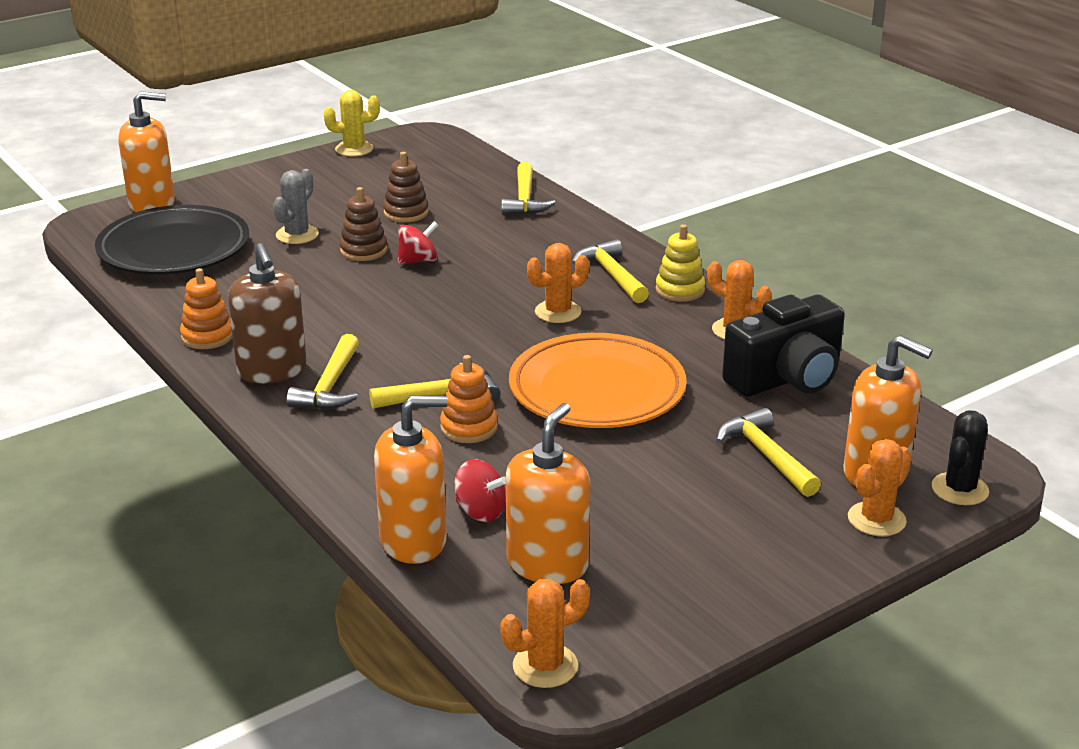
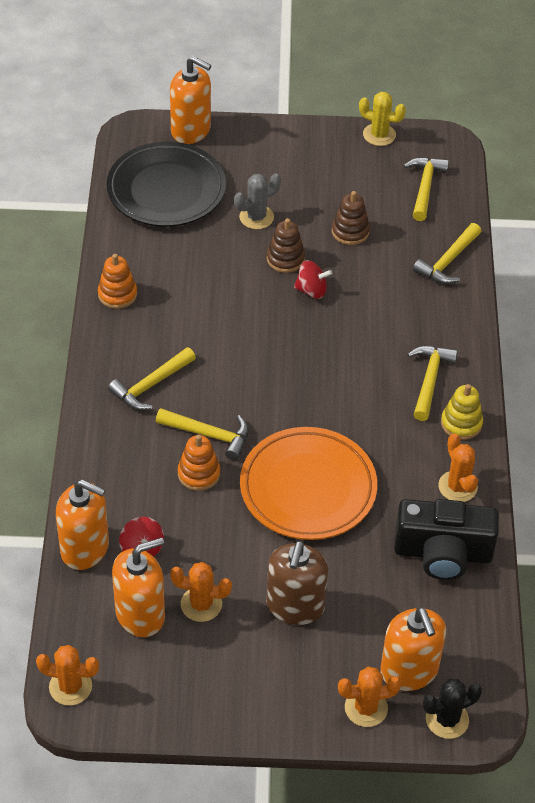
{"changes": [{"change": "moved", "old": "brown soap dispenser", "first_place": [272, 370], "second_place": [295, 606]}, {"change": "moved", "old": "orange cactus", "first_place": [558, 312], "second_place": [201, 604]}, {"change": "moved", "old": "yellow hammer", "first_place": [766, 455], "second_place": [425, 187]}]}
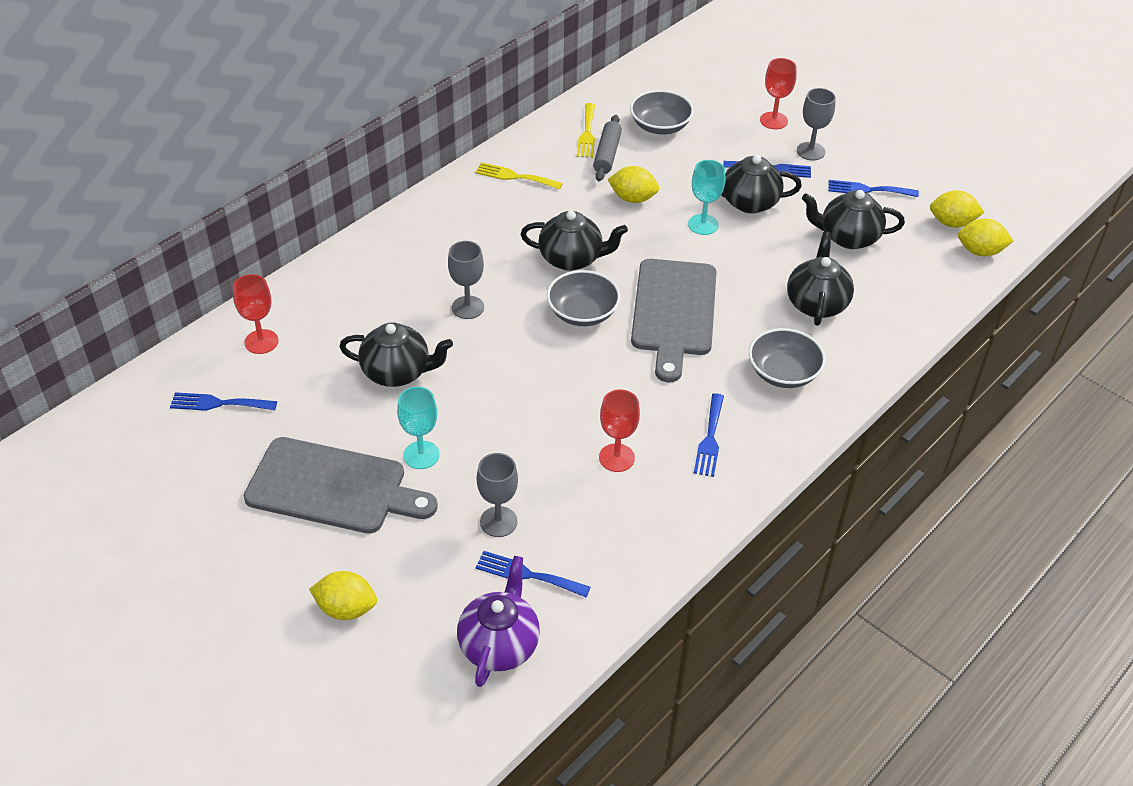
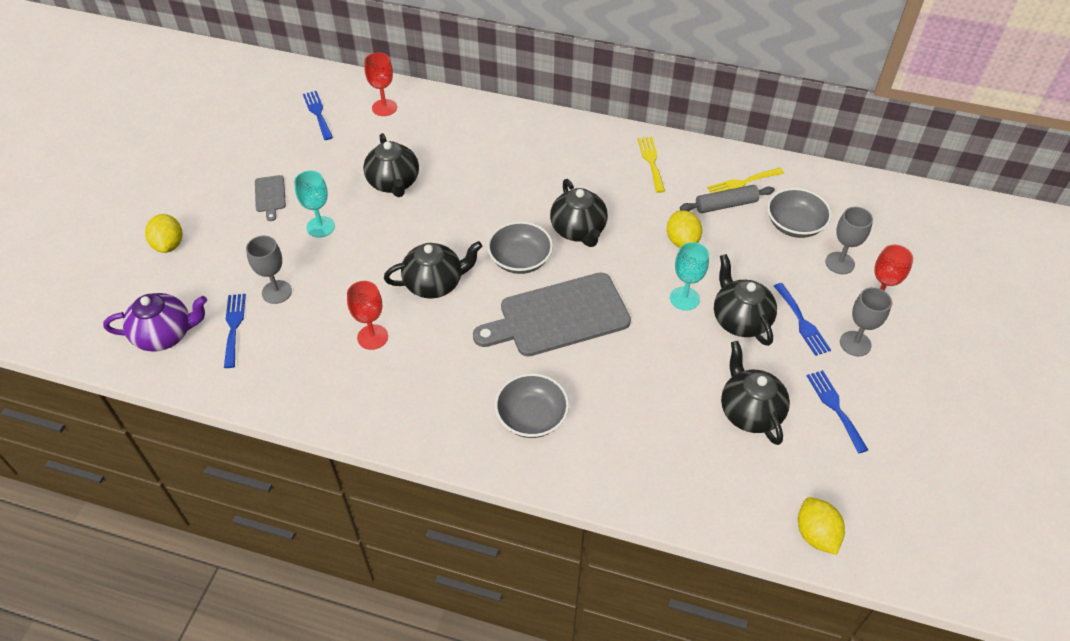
{"changes": [{"change": "removed", "old": "yellow lemon", "first_place": [952, 223]}, {"change": "moved", "old": "black teapot", "first_place": [816, 303], "second_place": [435, 284]}, {"change": "moved", "old": "grey goblet", "first_place": [468, 307], "second_place": [839, 263]}, {"change": "removed", "old": "blue fork", "first_place": [710, 439]}, {"change": "resized", "old": "grey cutting board", "first_place": [333, 487], "second_place": [270, 196], "factor": 0.44}]}
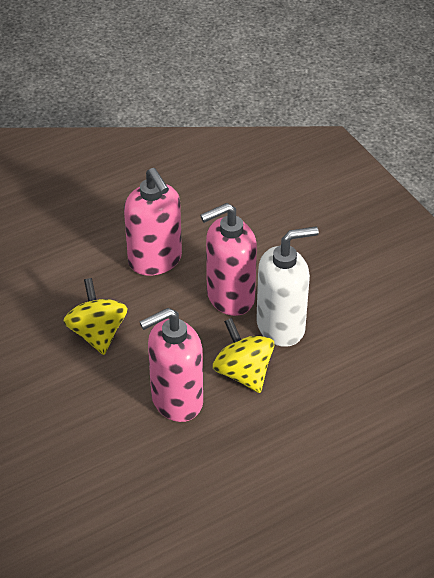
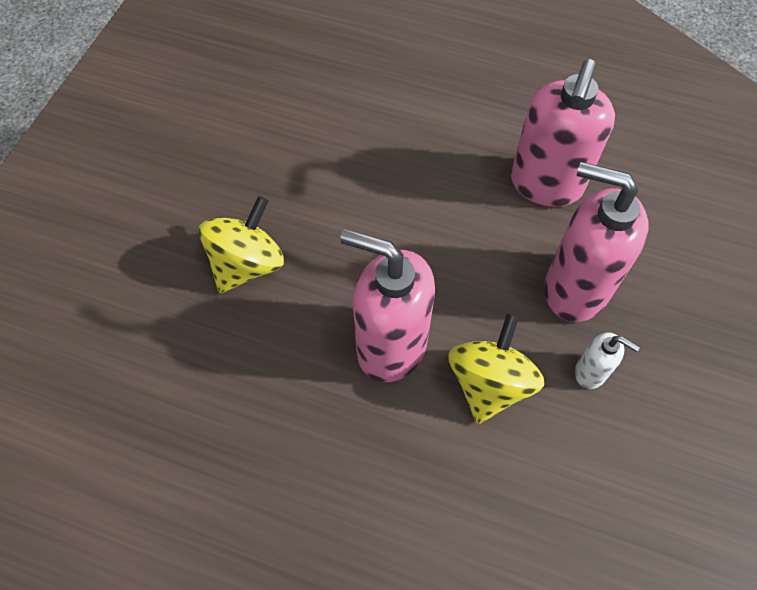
{"changes": [{"change": "resized", "old": "white soap dispenser", "first_place": [281, 326], "second_place": [590, 372], "factor": 0.46}, {"change": "moved", "old": "yellow spinning top", "first_place": [97, 333], "second_place": [247, 264]}]}
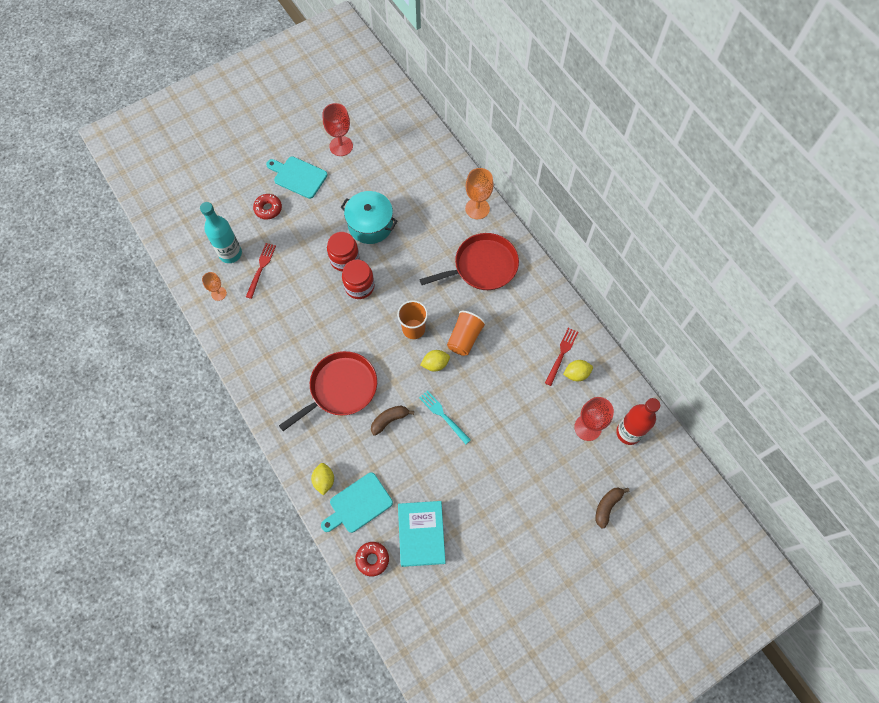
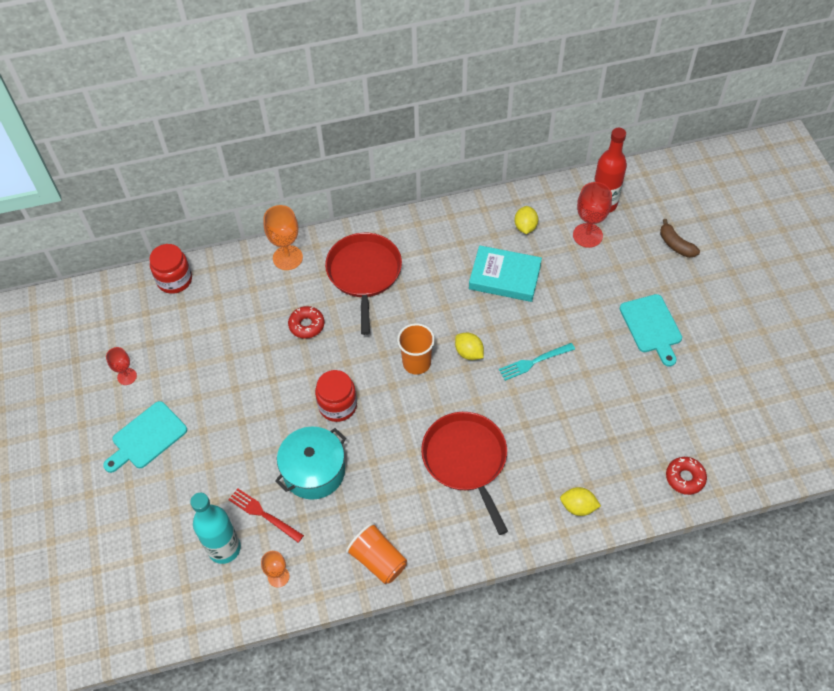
{"changes": [{"change": "resized", "old": "red goblet", "first_place": [341, 146], "second_place": [127, 376], "factor": 0.6}, {"change": "moved", "old": "turquoise pot", "first_place": [370, 225], "second_place": [314, 471]}, {"change": "moved", "old": "red donut", "first_place": [268, 209], "second_place": [306, 325]}, {"change": "moved", "old": "red jar", "first_place": [344, 259], "second_place": [174, 280]}, {"change": "moved", "old": "orange cup", "first_place": [465, 338], "second_place": [378, 560]}, {"change": "removed", "old": "red fork", "first_place": [562, 354]}, {"change": "turned", "old": "yellow lemon", "first_place": [435, 364], "second_place": [469, 353], "degrees": -45}, {"change": "removed", "old": "brown banana", "first_place": [389, 420]}, {"change": "moved", "old": "turquoise cutting board", "first_place": [358, 504], "second_place": [651, 327]}, {"change": "moved", "old": "turquoise book", "first_place": [421, 534], "second_place": [505, 277]}]}
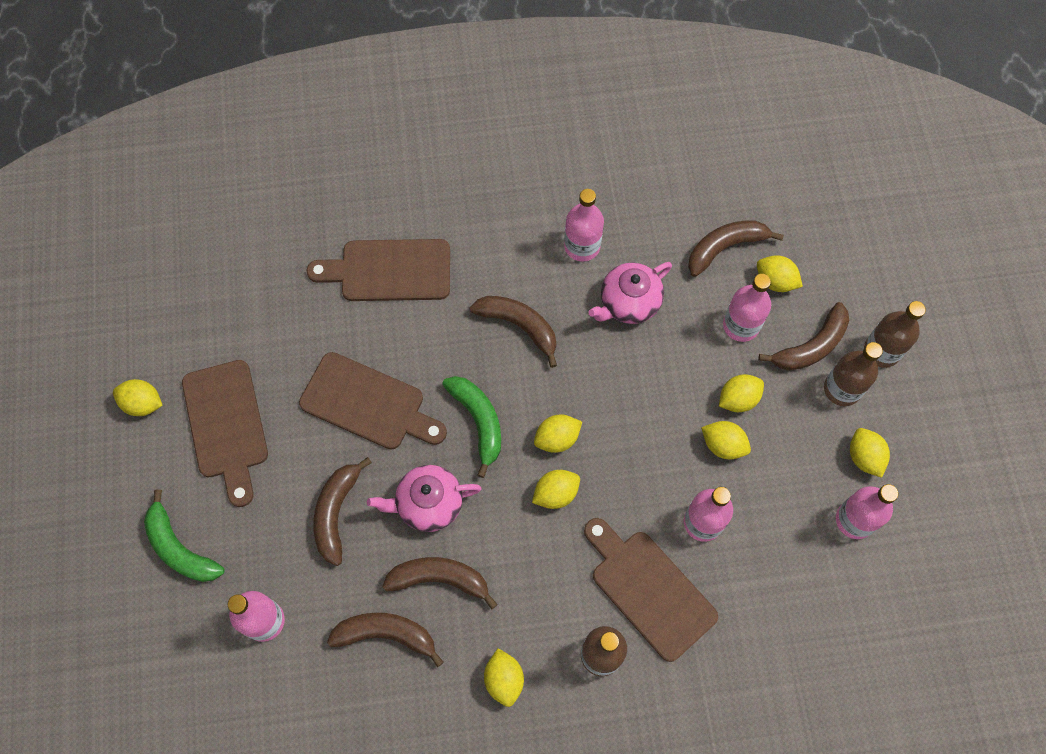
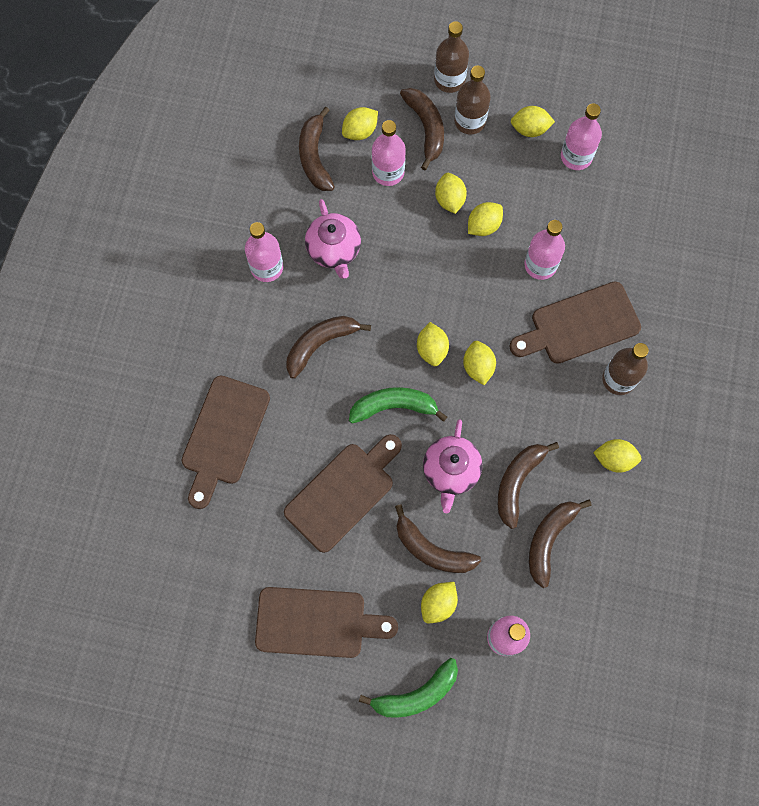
{"changes": [{"change": "moved", "old": "yellow lemon", "first_place": [143, 403], "second_place": [438, 603]}]}
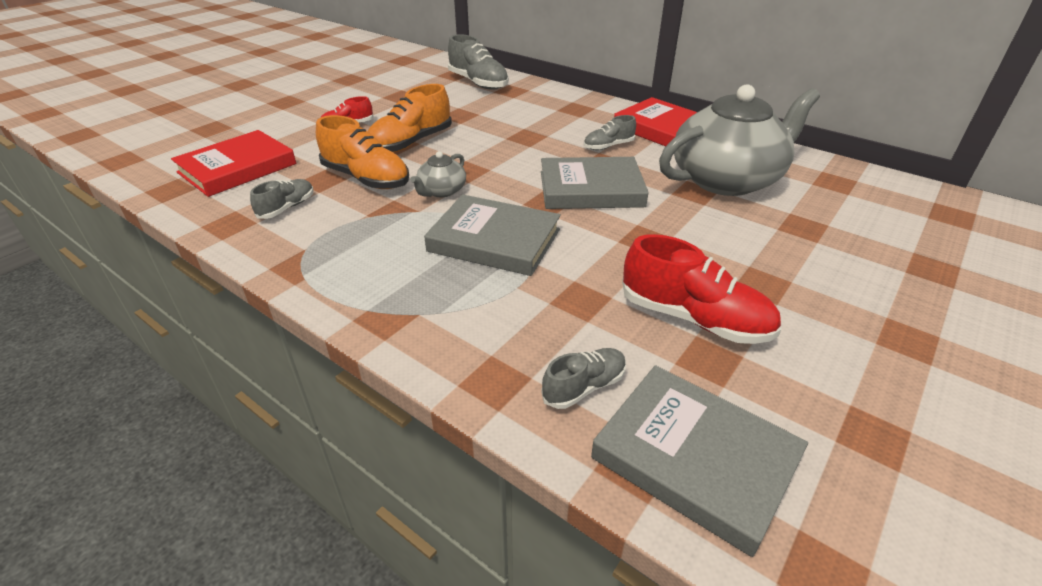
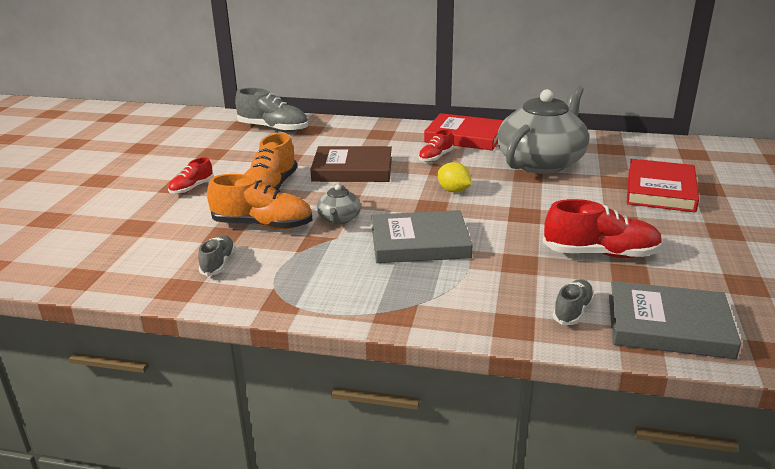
{"changes": [{"change": "recoloured", "old": "grey shoe", "new": "red shoe", "first_place": [608, 146], "second_place": [435, 157]}, {"change": "moved", "old": "red book", "first_place": [237, 168], "second_place": [660, 190]}, {"change": "replaced", "old": "grey book", "new": "yellow lemon", "first_place": [591, 189], "second_place": [454, 191]}, {"change": "added", "new": "brown book", "second_place": [352, 169]}]}
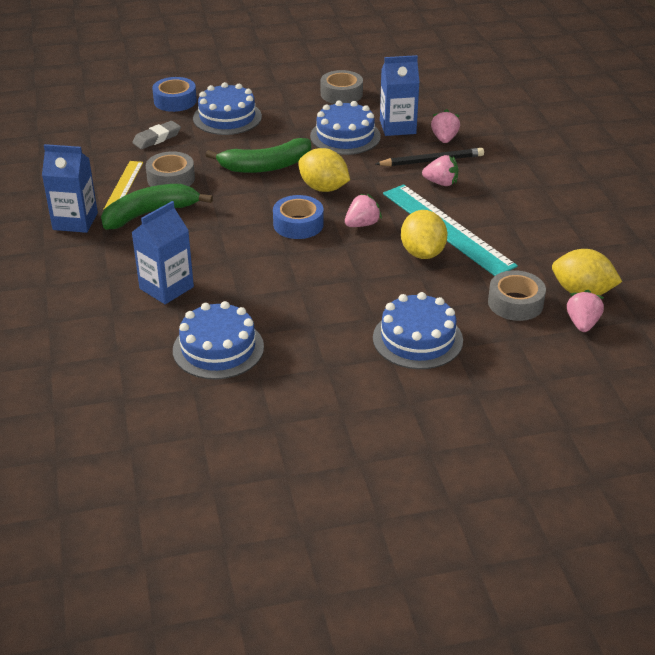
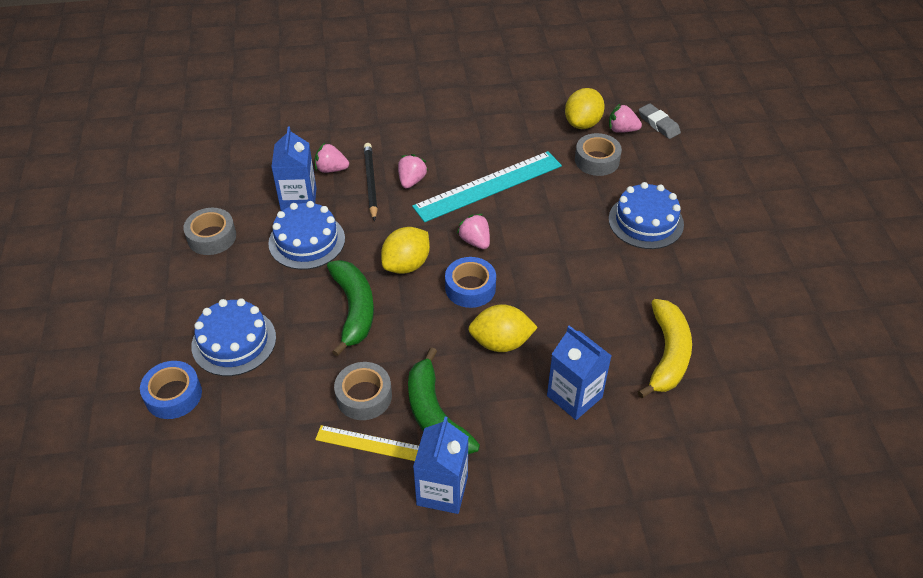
{"changes": [{"change": "moved", "old": "grey eraser", "first_place": [157, 138], "second_place": [658, 124]}, {"change": "moved", "old": "yellow lemon", "first_place": [422, 253], "second_place": [501, 342]}, {"change": "replaced", "old": "blue cake", "new": "yellow banana", "first_place": [218, 348], "second_place": [667, 354]}]}
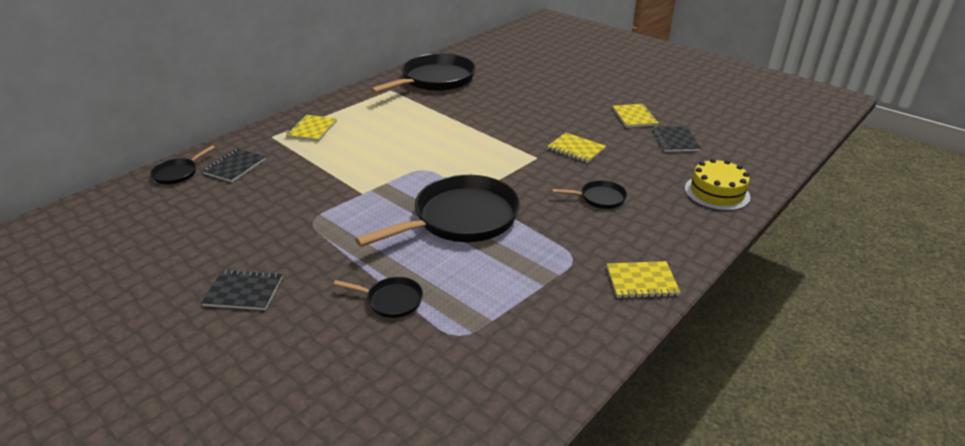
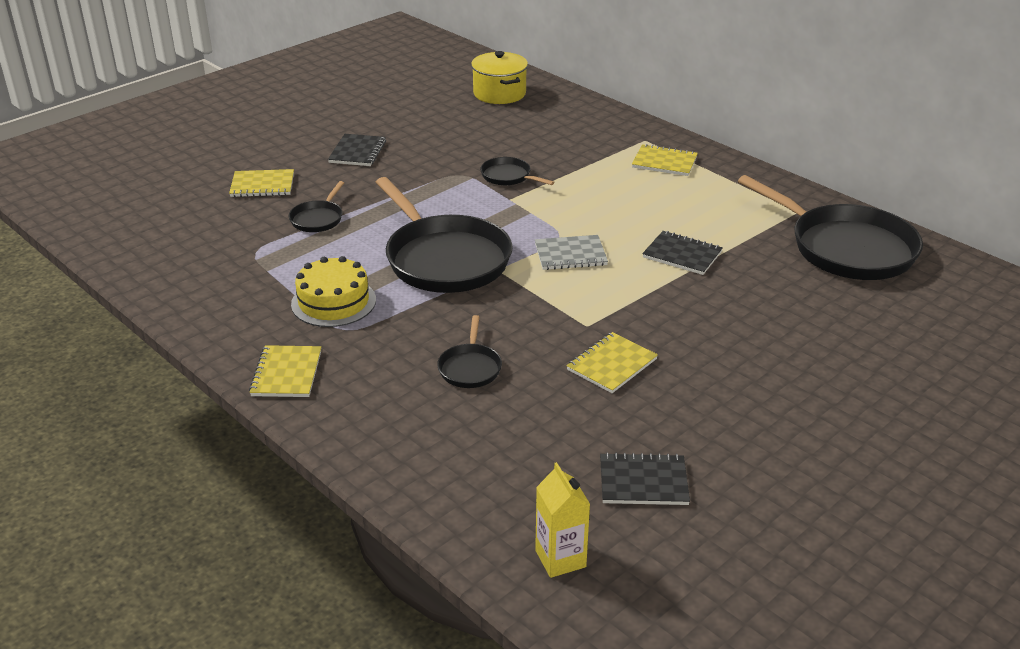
{"changes": [{"change": "moved", "old": "yellow notebook", "first_place": [634, 117], "second_place": [262, 185]}, {"change": "moved", "old": "black pan", "first_place": [178, 173], "second_place": [508, 176]}, {"change": "moved", "old": "black notebook", "first_place": [235, 167], "second_place": [682, 255]}, {"change": "moved", "old": "yellow cake", "first_place": [717, 192], "second_place": [333, 302]}, {"change": "added", "new": "yellow pot", "second_place": [499, 93]}, {"change": "added", "new": "grey notebook", "second_place": [570, 254]}, {"change": "added", "new": "yellow carton", "second_place": [560, 559]}]}
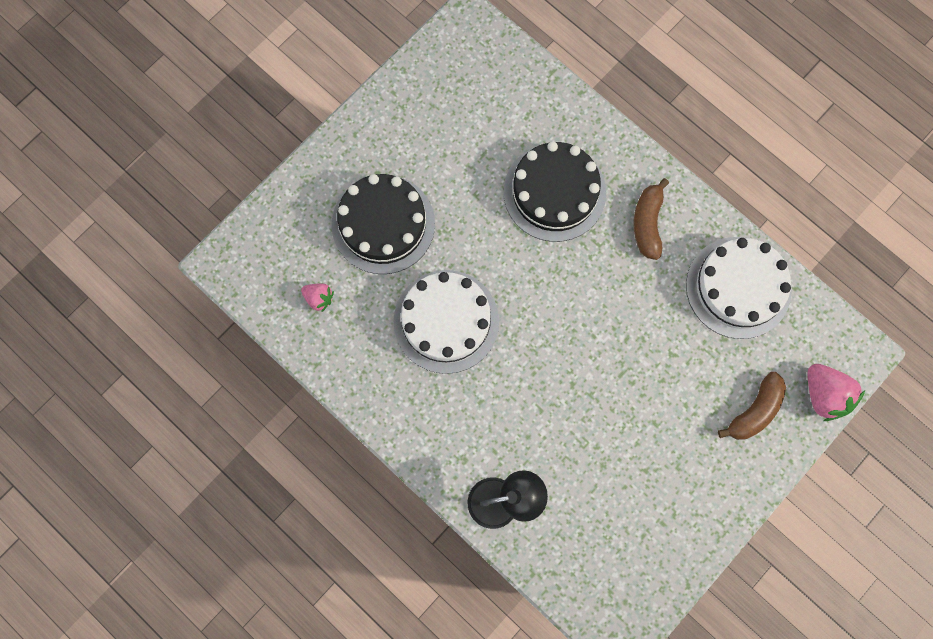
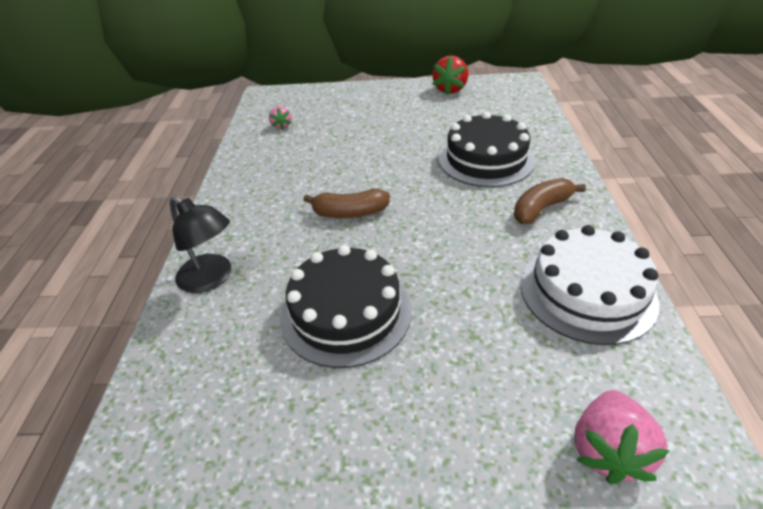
{"changes": [{"change": "moved", "old": "black cake", "first_place": [383, 224], "second_place": [346, 312]}, {"change": "removed", "old": "white cake", "first_place": [446, 321]}, {"change": "moved", "old": "brown banana", "first_place": [754, 411], "second_place": [350, 213]}, {"change": "added", "new": "red strawberry", "second_place": [450, 89]}]}
